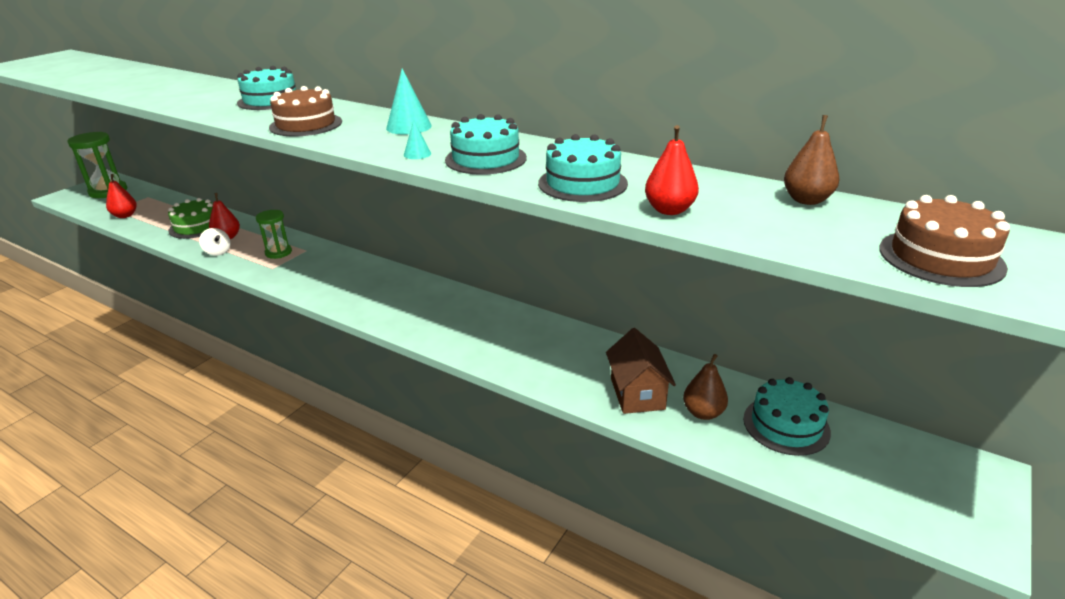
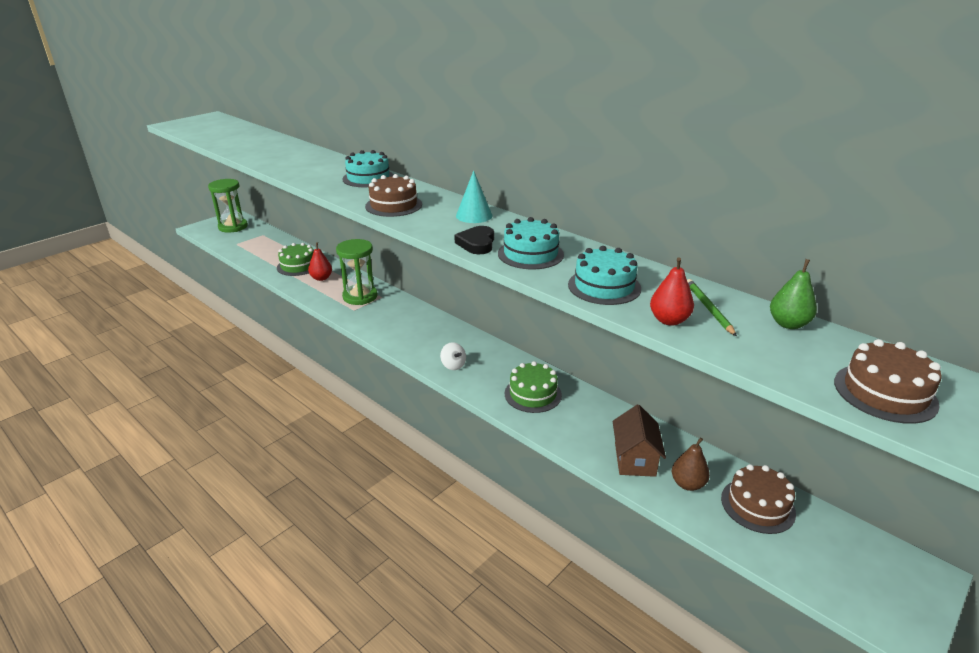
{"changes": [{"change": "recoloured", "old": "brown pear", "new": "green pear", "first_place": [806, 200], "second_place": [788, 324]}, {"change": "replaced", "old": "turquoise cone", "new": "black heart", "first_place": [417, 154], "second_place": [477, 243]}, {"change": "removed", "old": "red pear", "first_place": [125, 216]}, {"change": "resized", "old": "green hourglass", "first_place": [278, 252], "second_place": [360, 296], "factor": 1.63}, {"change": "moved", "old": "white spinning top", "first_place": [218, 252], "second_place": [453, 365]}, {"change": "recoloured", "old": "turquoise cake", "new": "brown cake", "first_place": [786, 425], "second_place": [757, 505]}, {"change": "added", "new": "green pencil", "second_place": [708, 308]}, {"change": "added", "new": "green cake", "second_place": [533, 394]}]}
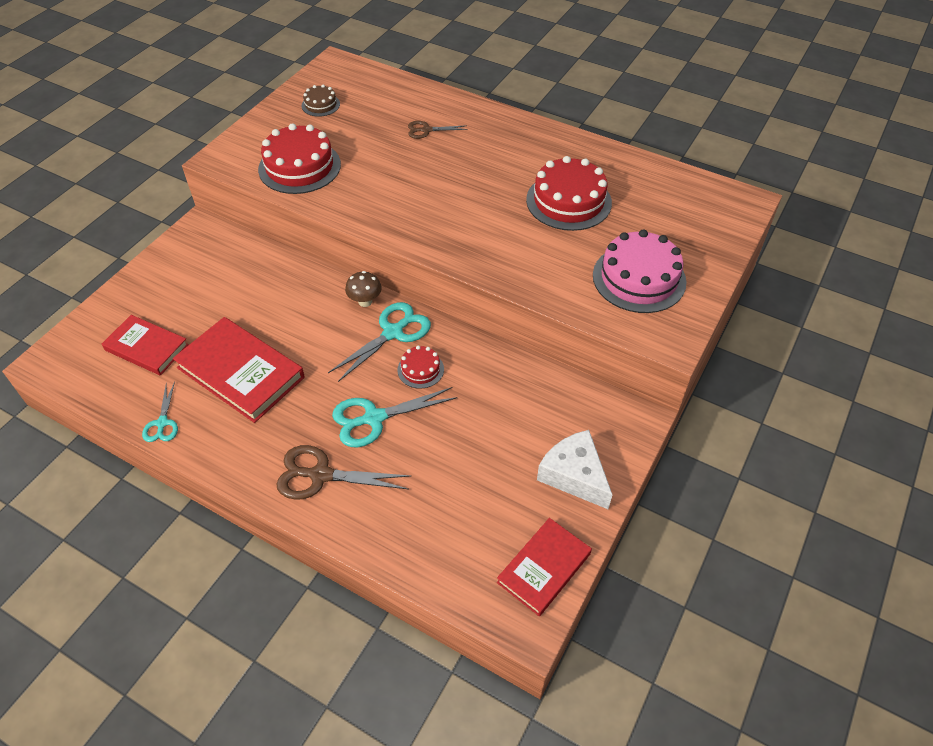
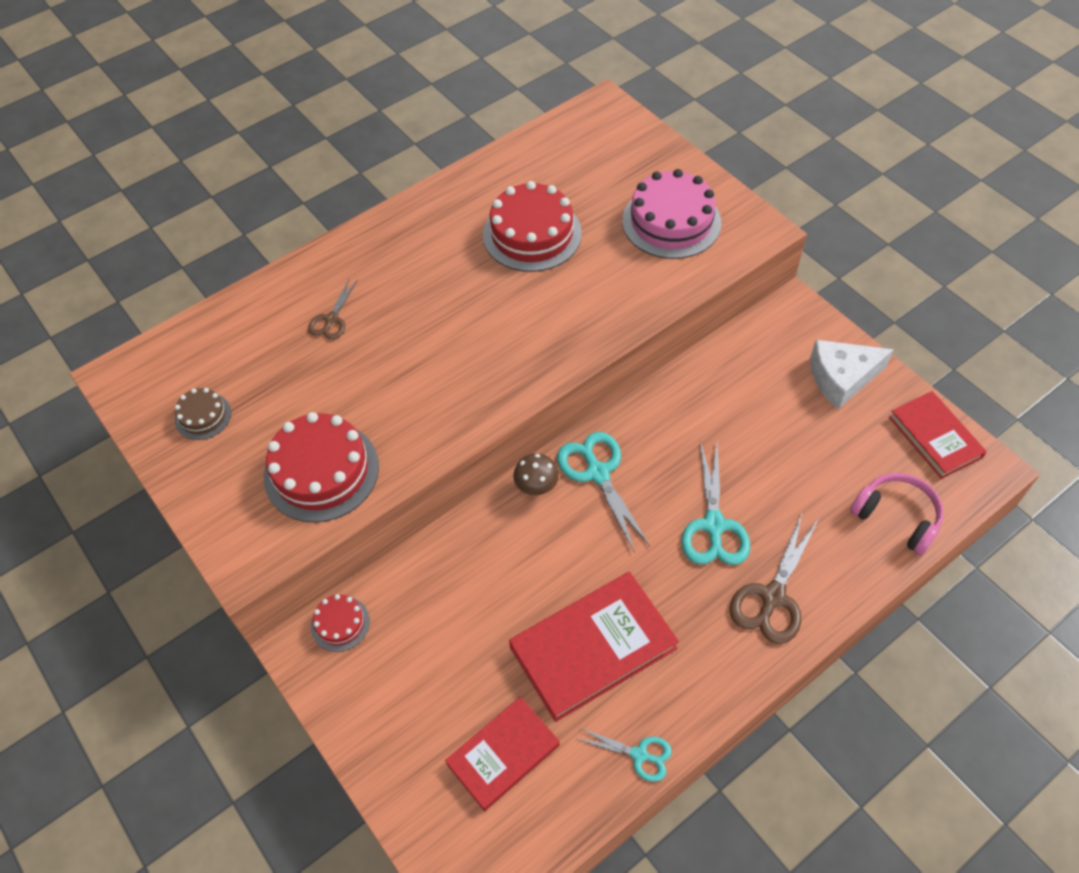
{"changes": [{"change": "moved", "old": "red cake", "first_place": [420, 369], "second_place": [340, 623]}, {"change": "added", "new": "pink headphones", "second_place": [897, 517]}]}
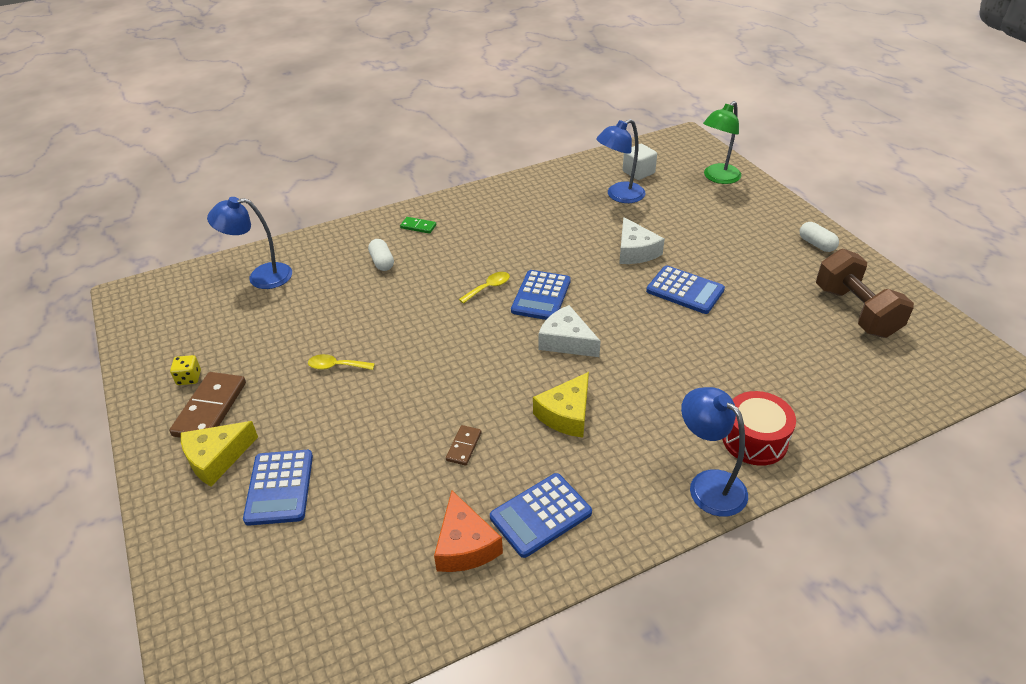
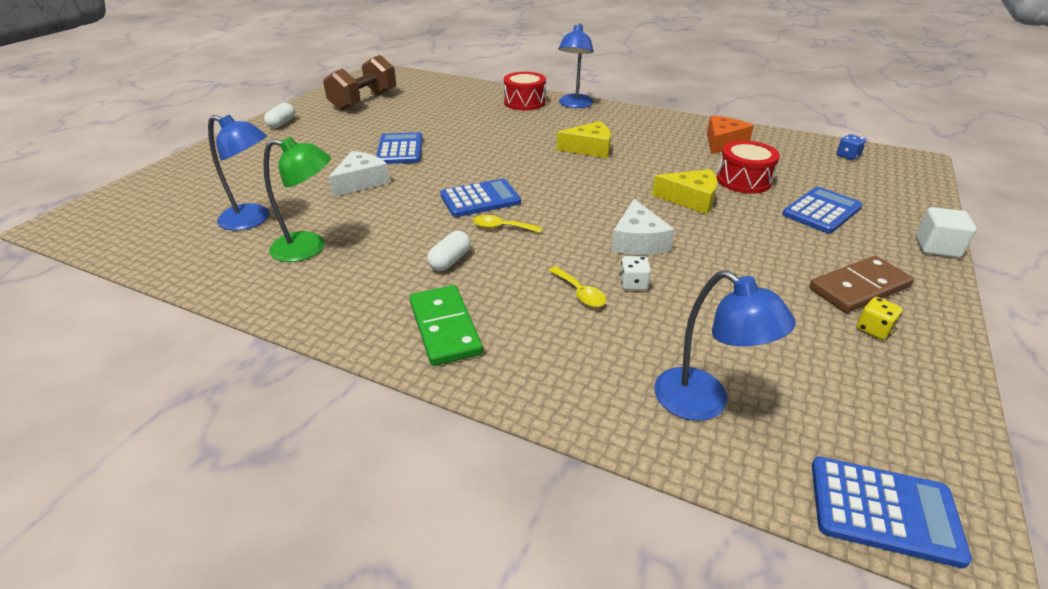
{"changes": [{"change": "moved", "old": "green lamp", "first_place": [717, 178], "second_place": [309, 248]}, {"change": "moved", "old": "white cube", "first_place": [638, 172], "second_place": [936, 247]}, {"change": "resized", "old": "green domino", "first_place": [418, 226], "second_place": [444, 328], "factor": 1.93}, {"change": "moved", "old": "white capsule", "first_place": [382, 262], "second_place": [450, 261]}, {"change": "moved", "old": "white cheese", "first_place": [566, 341], "second_place": [638, 241]}, {"change": "moved", "old": "yellow spoon", "first_place": [336, 366], "second_place": [580, 293]}, {"change": "moved", "old": "yellow cheese", "first_place": [216, 458], "second_place": [691, 199]}, {"change": "removed", "old": "brown domino", "first_place": [463, 446]}, {"change": "moved", "old": "blue calculator", "first_place": [540, 515], "second_place": [884, 510]}, {"change": "added", "new": "blue dice", "second_place": [847, 156]}, {"change": "added", "new": "red drum", "second_place": [743, 180]}, {"change": "added", "new": "white dice", "second_place": [633, 284]}]}
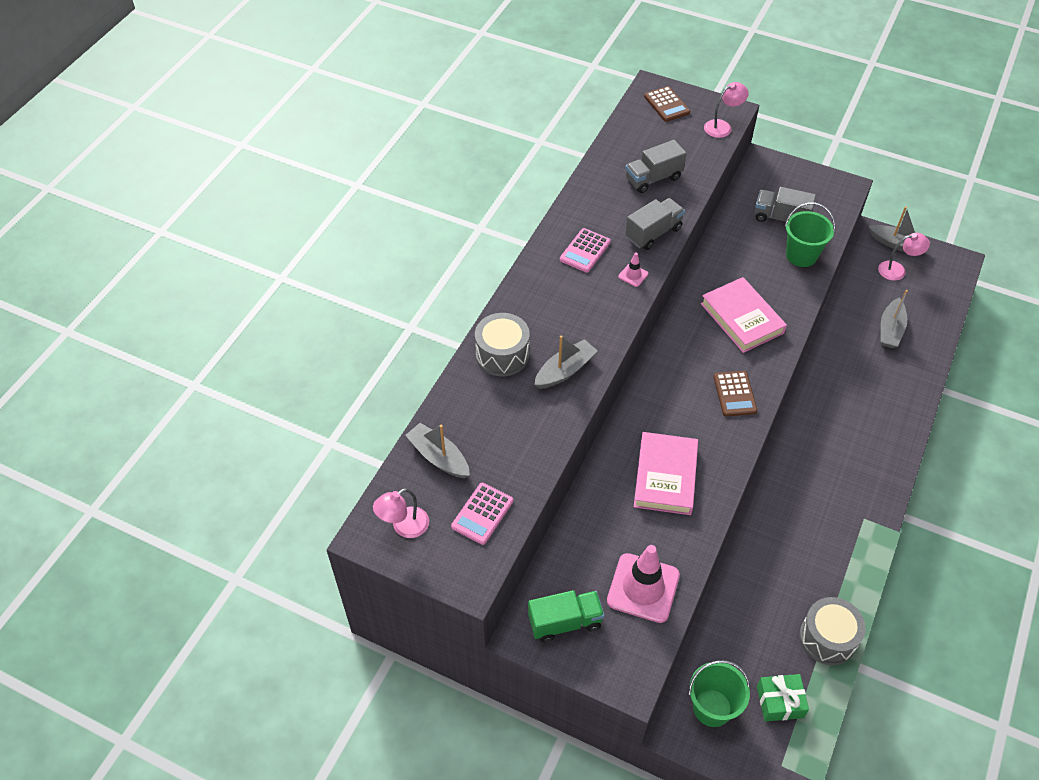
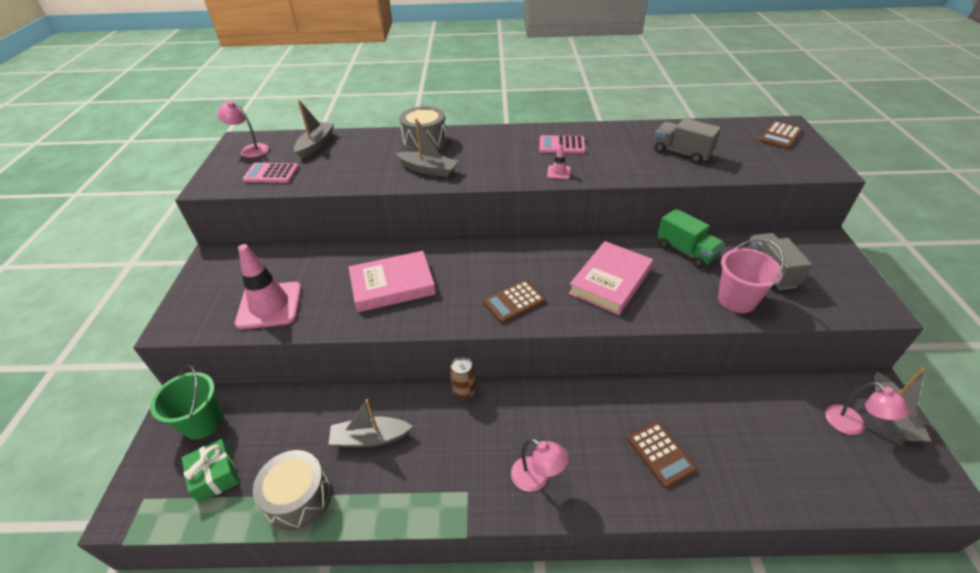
{"changes": [{"change": "moved", "old": "pink lamp", "first_place": [722, 126], "second_place": [536, 478]}, {"change": "removed", "old": "grey truck", "first_place": [653, 233]}, {"change": "recoloured", "old": "green bucket", "new": "pink bucket", "first_place": [801, 255], "second_place": [736, 300]}, {"change": "moved", "old": "grey boat", "first_place": [890, 330], "second_place": [370, 438]}, {"change": "moved", "old": "green truck", "first_place": [565, 622], "second_place": [686, 251]}, {"change": "added", "new": "brown can", "second_place": [464, 391]}, {"change": "added", "new": "brown calculator", "second_place": [660, 454]}]}
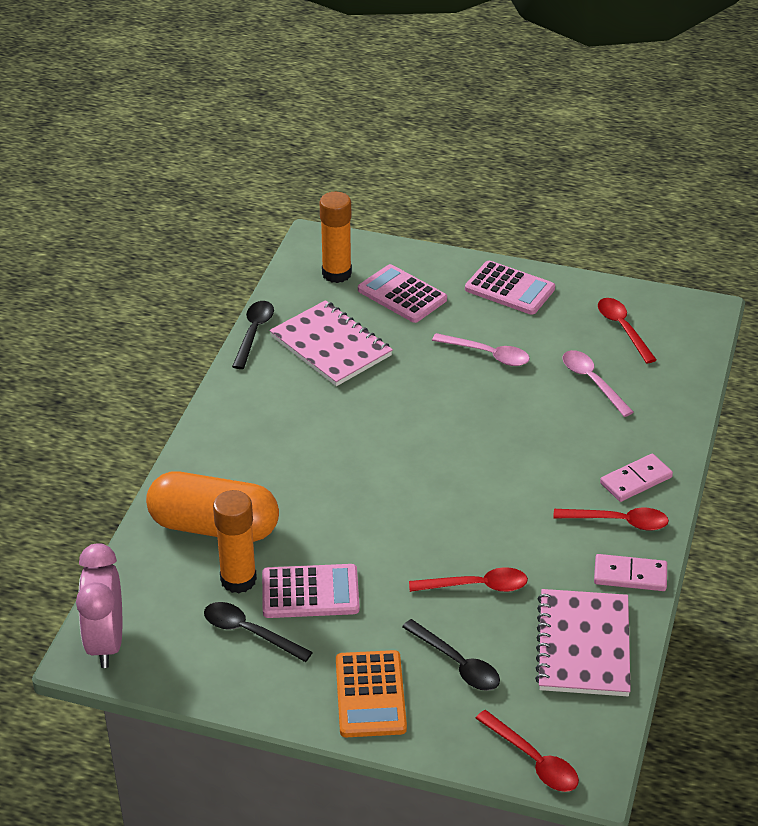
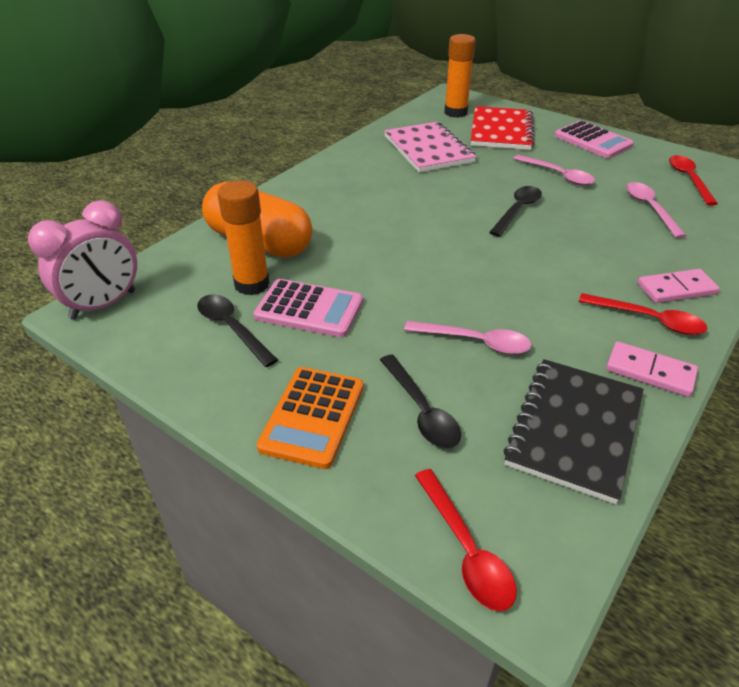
{"changes": [{"change": "replaced", "old": "pink calculator", "new": "red notebook", "first_place": [402, 295], "second_place": [501, 131]}, {"change": "moved", "old": "black spoon", "first_place": [254, 333], "second_place": [517, 210]}, {"change": "turned", "old": "pink clock", "first_place": [106, 642], "second_place": [103, 305], "degrees": -150}, {"change": "recoloured", "old": "red spoon", "new": "pink spoon", "first_place": [476, 586], "second_place": [475, 342]}, {"change": "recoloured", "old": "pink notebook", "new": "black notebook", "first_place": [583, 645], "second_place": [575, 430]}]}
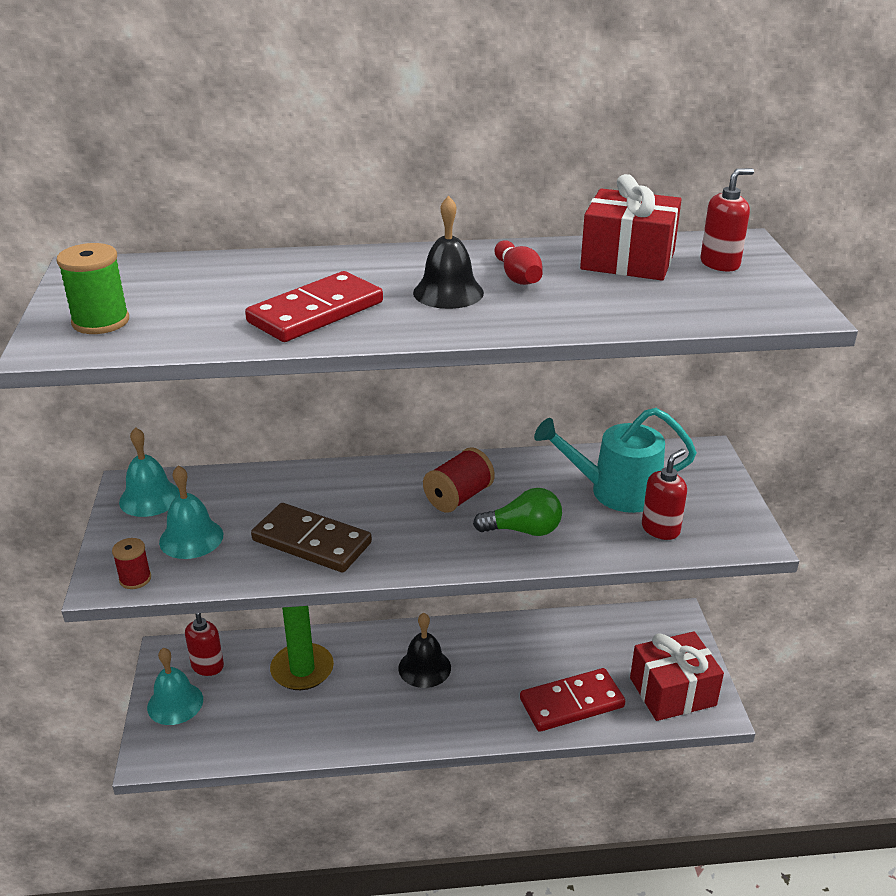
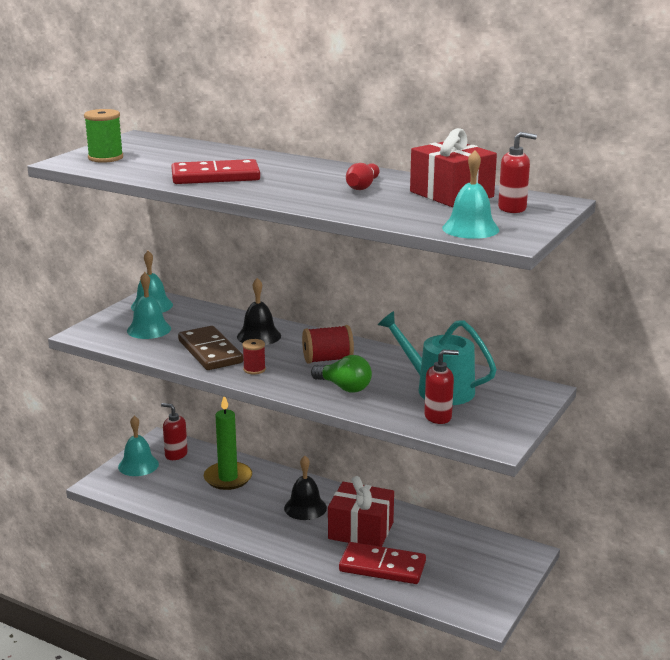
{"changes": [{"change": "moved", "old": "black bell", "first_place": [448, 292], "second_place": [259, 336]}, {"change": "moved", "old": "red spool", "first_place": [135, 579], "second_place": [254, 369]}, {"change": "turned", "old": "red soap dispenser", "first_place": [208, 666], "second_place": [176, 454], "degrees": -120}, {"change": "moved", "old": "red gift", "first_place": [672, 691], "second_place": [361, 530]}, {"change": "added", "new": "turquoise bell", "second_place": [470, 229]}]}
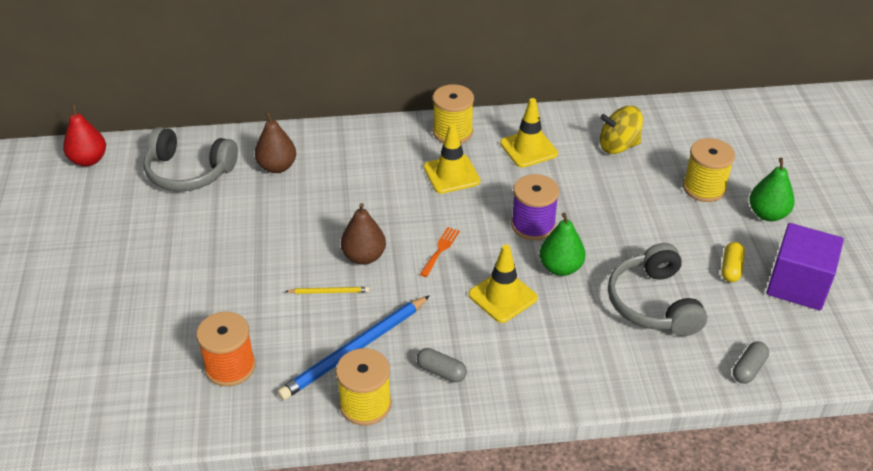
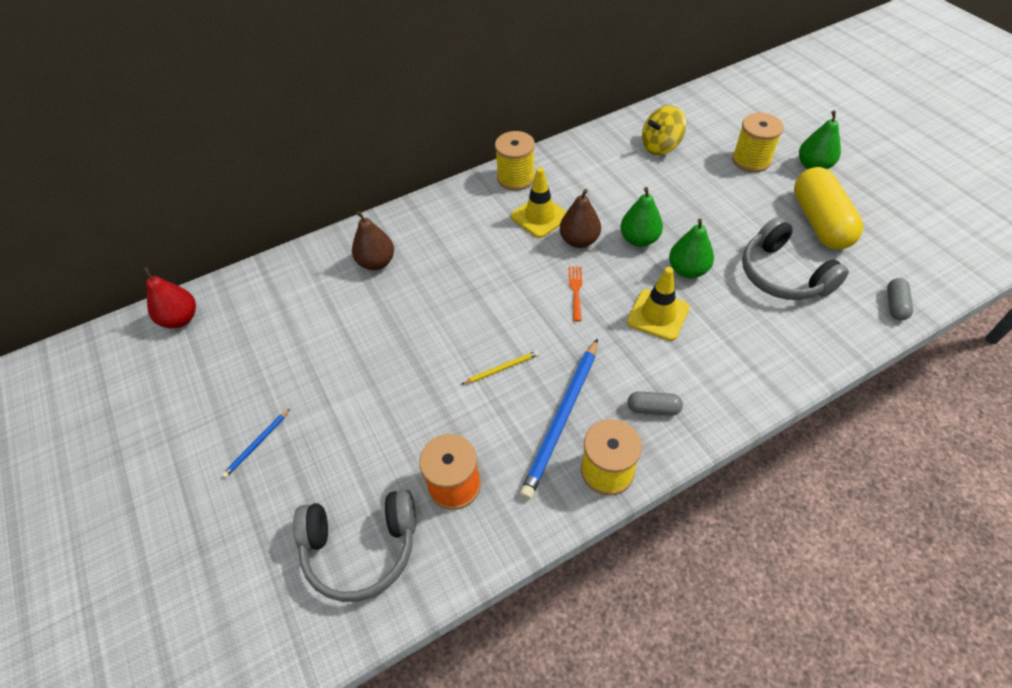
{"changes": [{"change": "removed", "old": "yellow traffic cone", "first_place": [528, 148]}, {"change": "moved", "old": "grey headphones", "first_place": [189, 172], "second_place": [361, 548]}, {"change": "replaced", "old": "purple spool", "new": "green pear", "first_place": [533, 225], "second_place": [639, 239]}, {"change": "moved", "old": "brown pear", "first_place": [364, 256], "second_place": [579, 240]}, {"change": "removed", "old": "purple cube", "first_place": [798, 285]}, {"change": "resized", "old": "yellow capsule", "first_place": [731, 268], "second_place": [820, 222], "factor": 2.22}, {"change": "added", "new": "blue pencil", "second_place": [257, 444]}]}
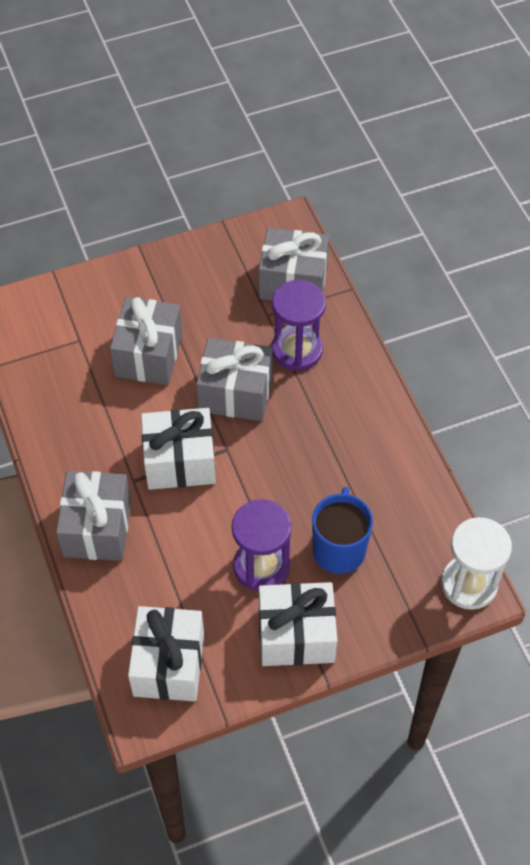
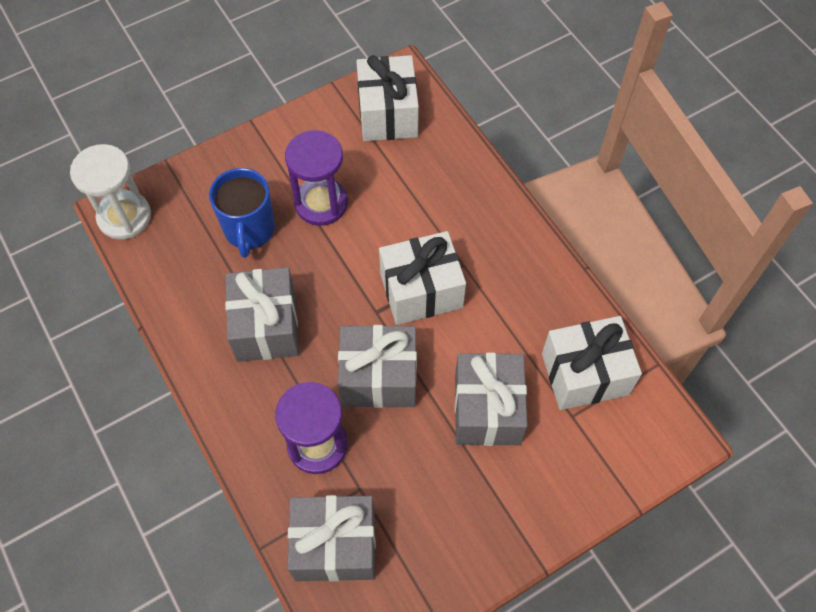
{"changes": [{"change": "moved", "old": "grey gift", "first_place": [97, 528], "second_place": [266, 326]}, {"change": "moved", "old": "white gift", "first_place": [296, 635], "second_place": [585, 374]}]}
